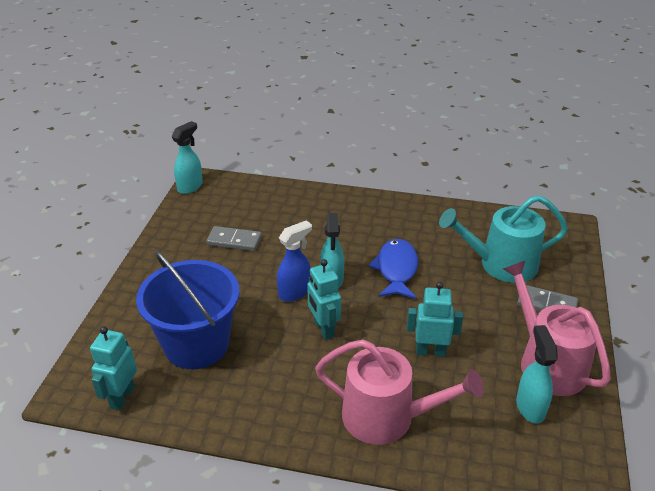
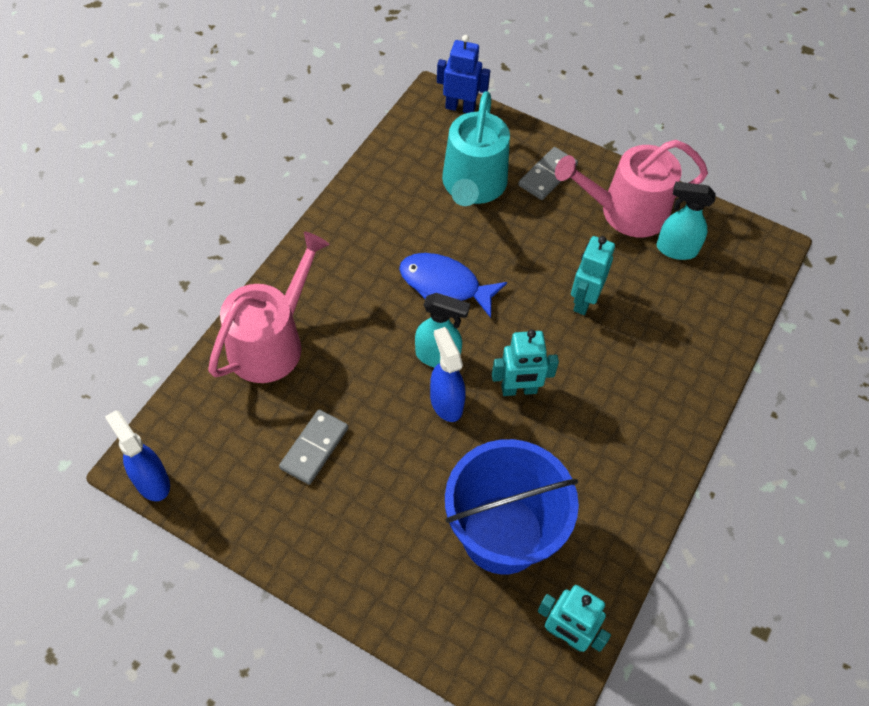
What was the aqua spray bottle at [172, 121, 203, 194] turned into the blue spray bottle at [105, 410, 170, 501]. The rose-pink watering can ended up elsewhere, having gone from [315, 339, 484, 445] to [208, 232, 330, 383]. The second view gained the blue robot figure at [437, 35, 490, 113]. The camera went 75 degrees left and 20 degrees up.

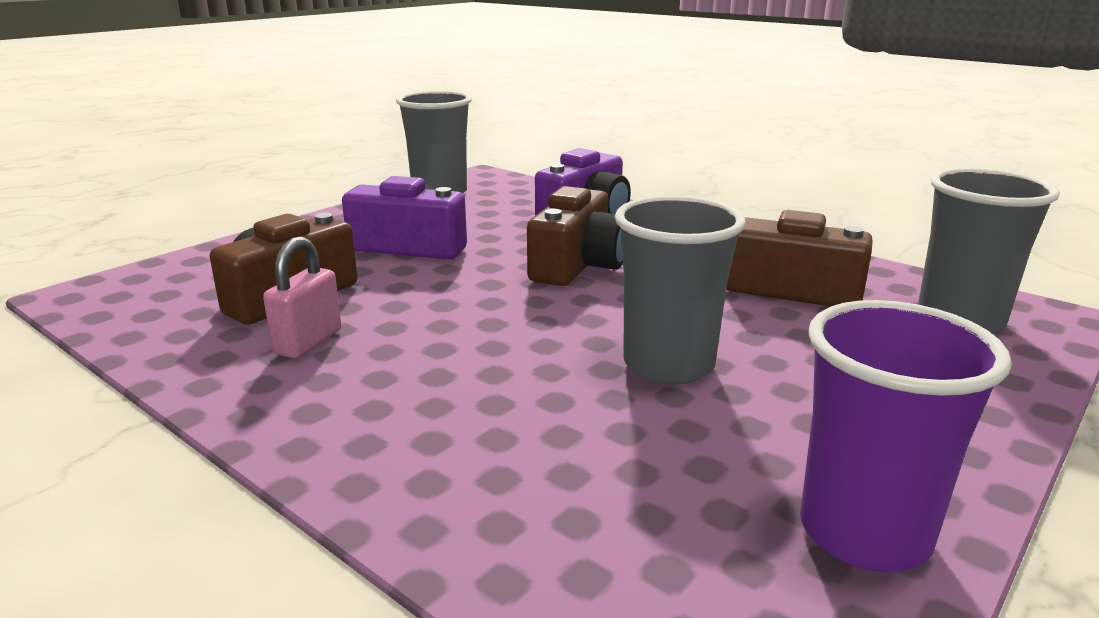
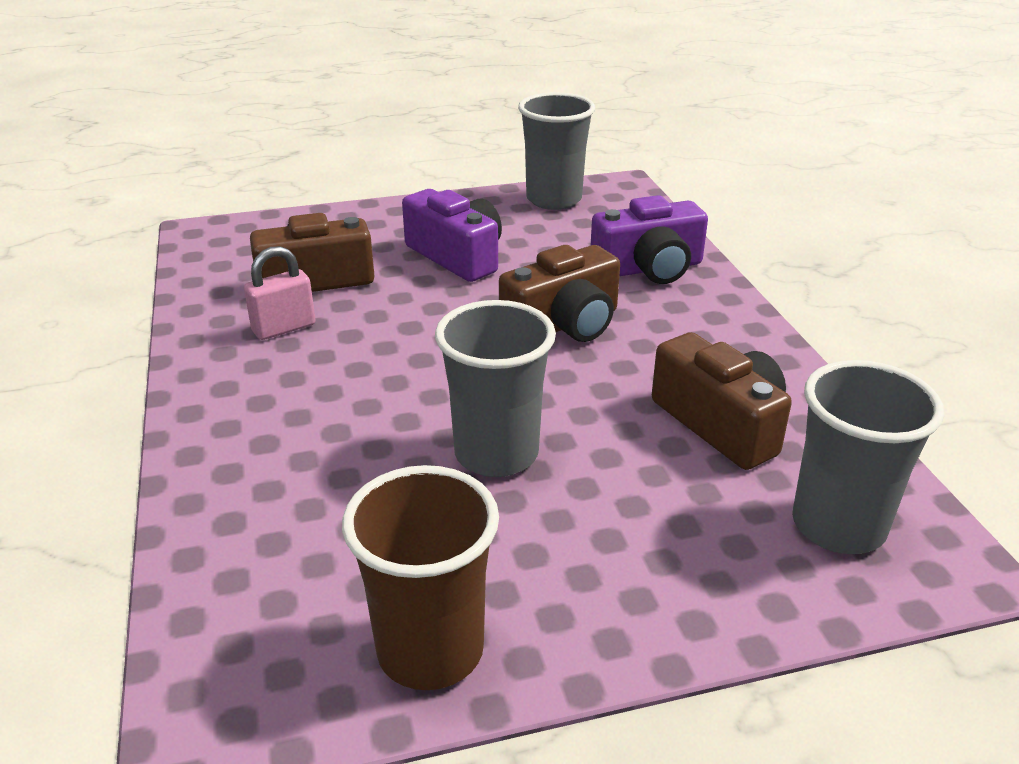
What was the purple cup at [800, 300, 1012, 572] turned into the russet cup at [342, 465, 499, 690]. The camera went 35 degrees right and 10 degrees up.

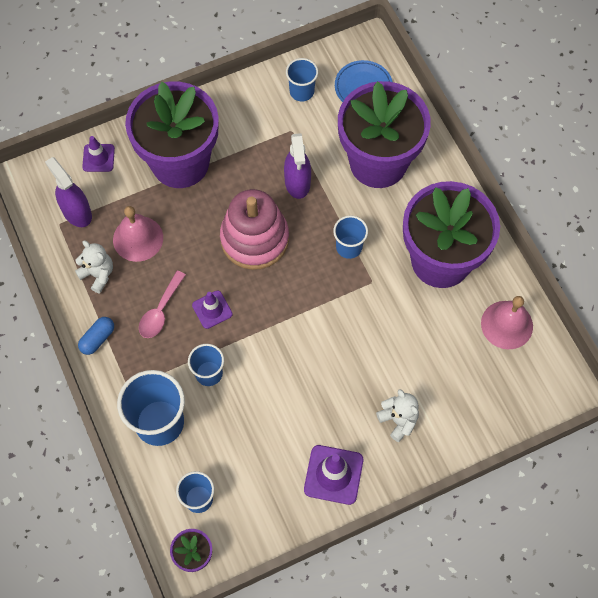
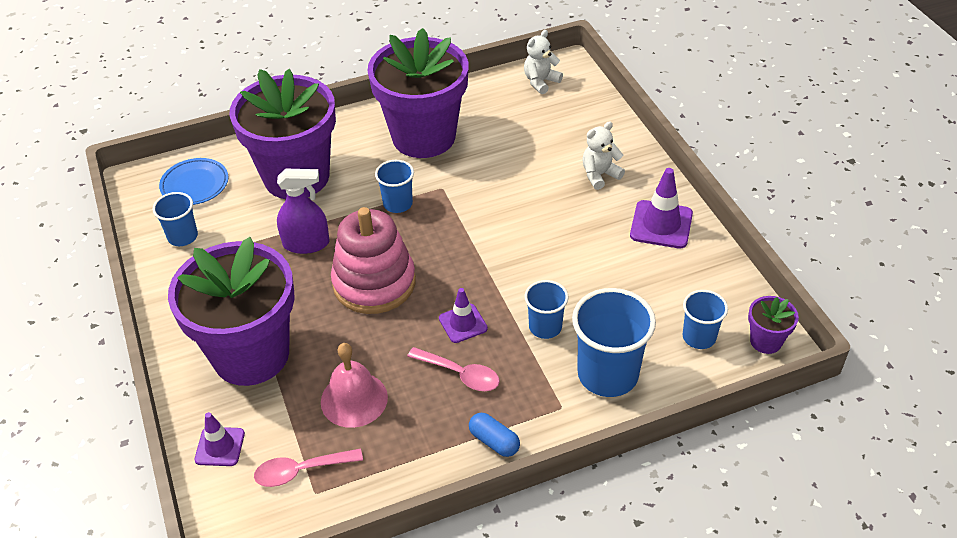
Where the purple spray bottle stood at [45, 157, 92, 227], the rose-pink teaspoon came to stand at [254, 449, 363, 487]. The pure white teddy bear ended up elsewhere, having gone from [75, 240, 113, 294] to [524, 30, 563, 94]. The second view lost the rose-pink bell at [481, 296, 533, 349]. The camera went 85 degrees left and 20 degrees down.

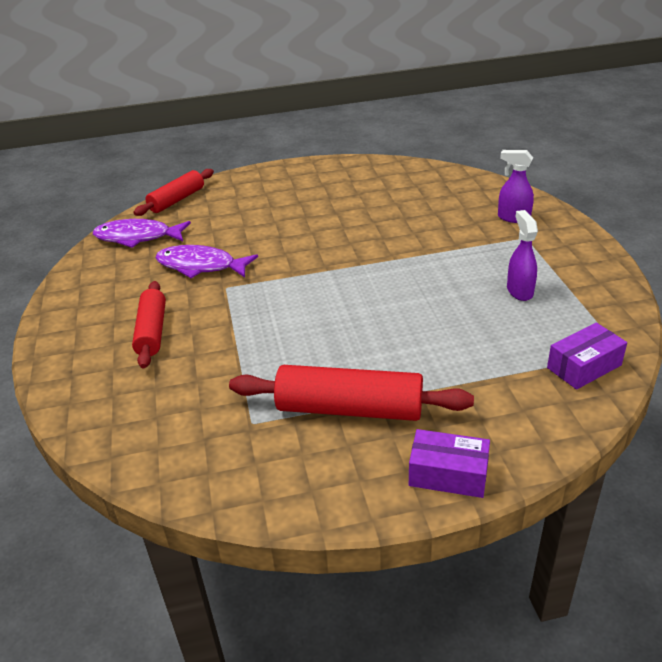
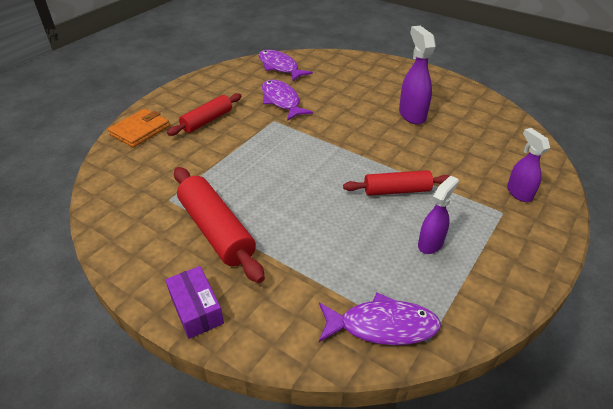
The second view gained the orange card wallet at [108, 109, 170, 148]. Where the purple parcel stood at [547, 322, 627, 390], the purple fish came to stand at [319, 293, 441, 345]. The crimson rolling pin ended up elsewhere, having gone from [133, 169, 214, 216] to [343, 170, 449, 196]. The second view gained the purple spray bottle at [399, 26, 436, 125]. The camera went 45 degrees right and 5 degrees up.

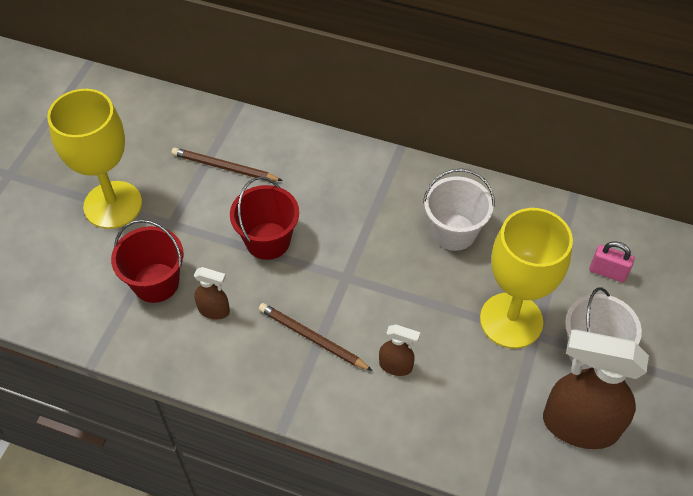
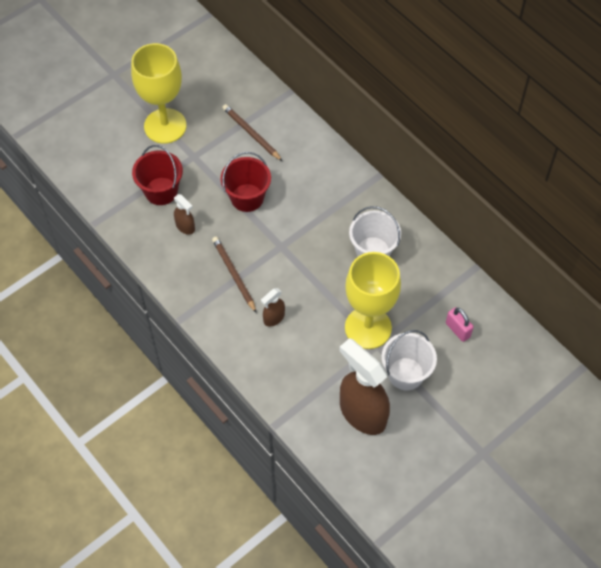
The russet spray bottle at [379, 324, 420, 376] ended up facing another way, 90 degrees clockwise from before. The camera went 30 degrees right and 5 degrees up.

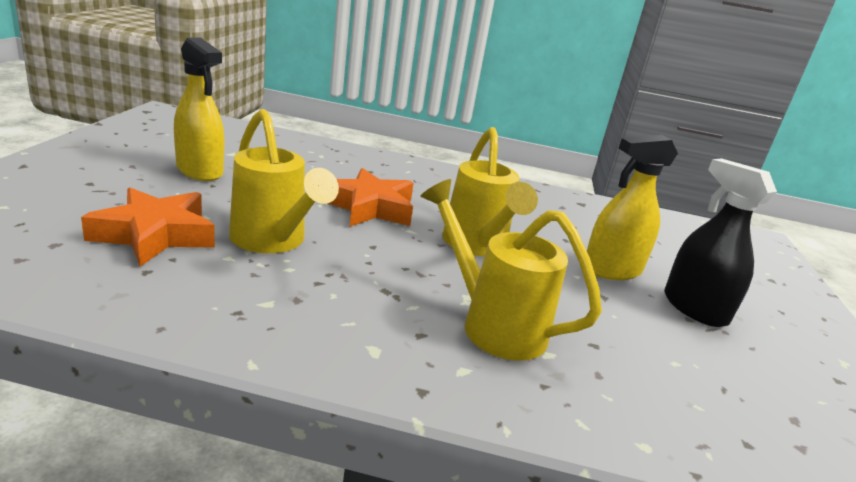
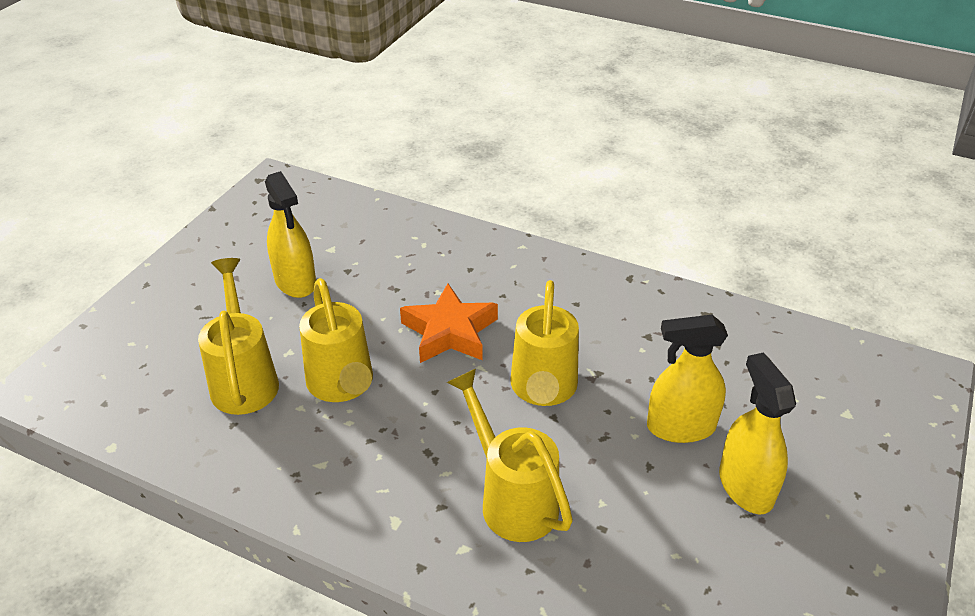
Where the orange star shape stood at [81, 187, 215, 267], the bright yellow watering can came to stand at [198, 258, 279, 415]. What was the ebony spray bottle at [664, 158, 777, 327] turned into the bright yellow spray bottle at [719, 353, 796, 515]. The camera went 20 degrees right and 15 degrees up.

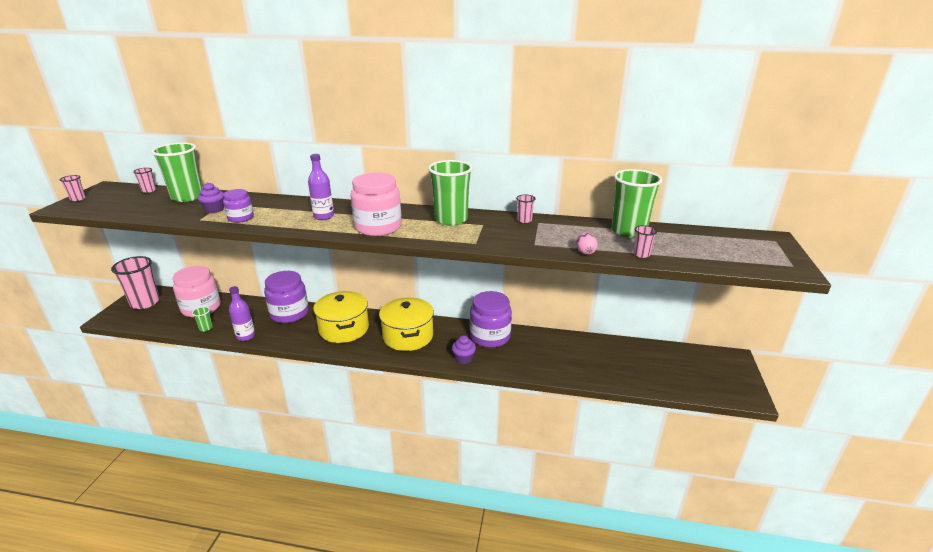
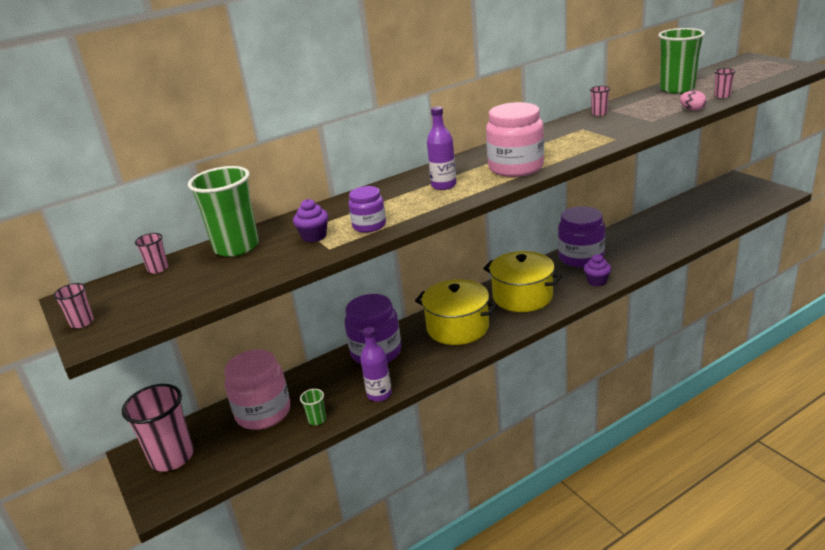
The second view lost the leaf-green cup at [428, 160, 473, 226]. The camera went 40 degrees left and 0 degrees up.

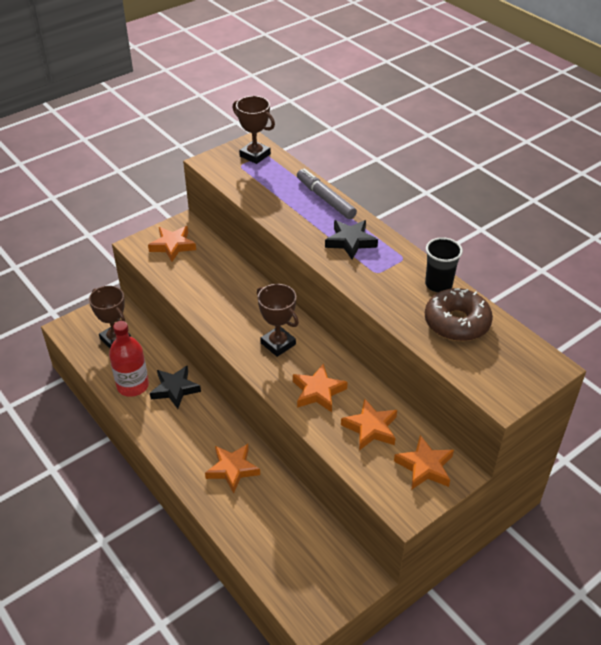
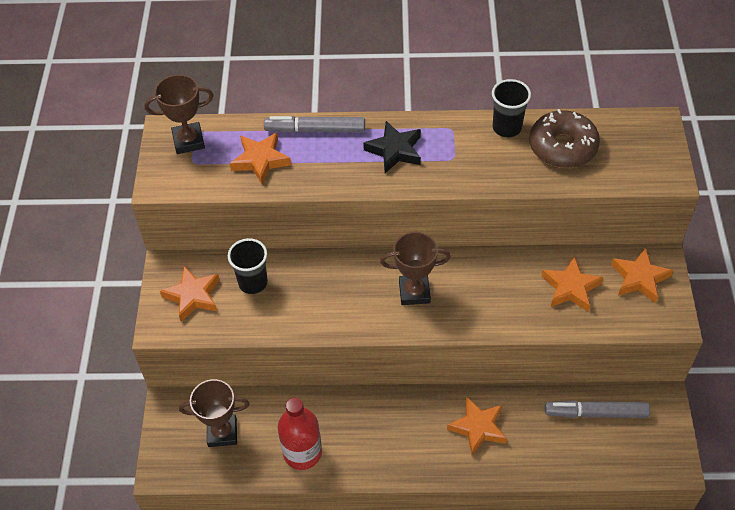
The second view gained the ebony cup at [228, 238, 268, 294]. The orange star shape ended up elsewhere, having gone from [293, 364, 348, 412] to [230, 132, 291, 184]. The second view gained the ash-grey felt pen at [545, 400, 650, 418]. The second view lost the ebony star shape at [150, 366, 201, 409]. The camera went 50 degrees left and 10 degrees up.

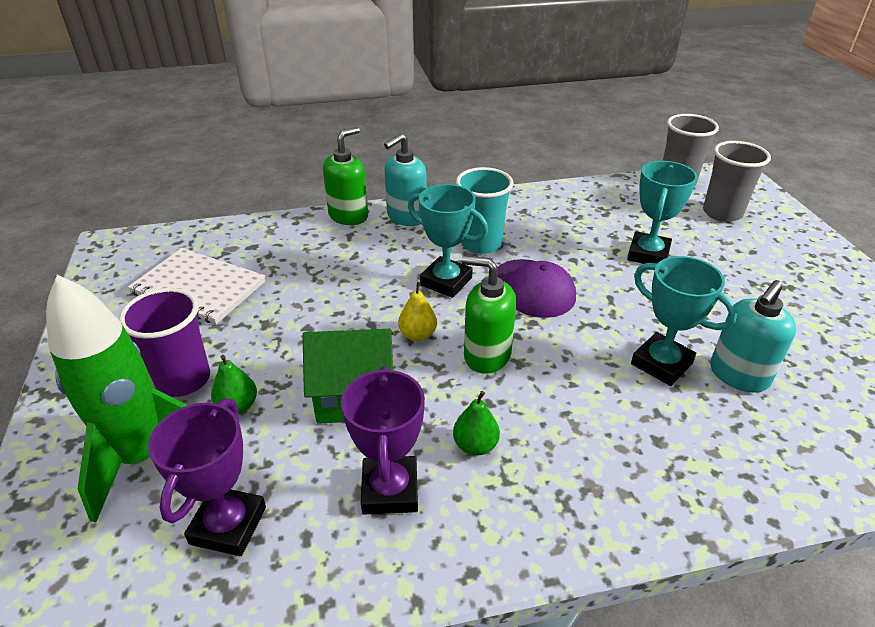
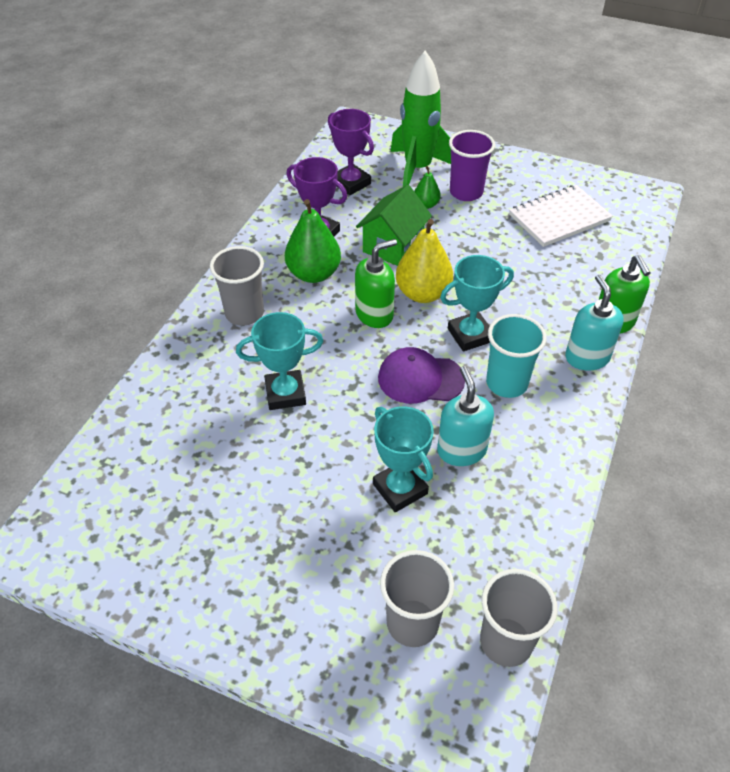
The second view gained the ash-grey cup at [210, 246, 264, 326]. The size of the leaf-green pear at [453, 391, 500, 456] changed by a factor of 1.90. The size of the bright yellow pear at [398, 282, 437, 341] changed by a factor of 1.90. The aqua soap dispenser ended up elsewhere, having gone from [711, 280, 796, 393] to [437, 366, 494, 466]. The camera went 125 degrees right and 10 degrees up.

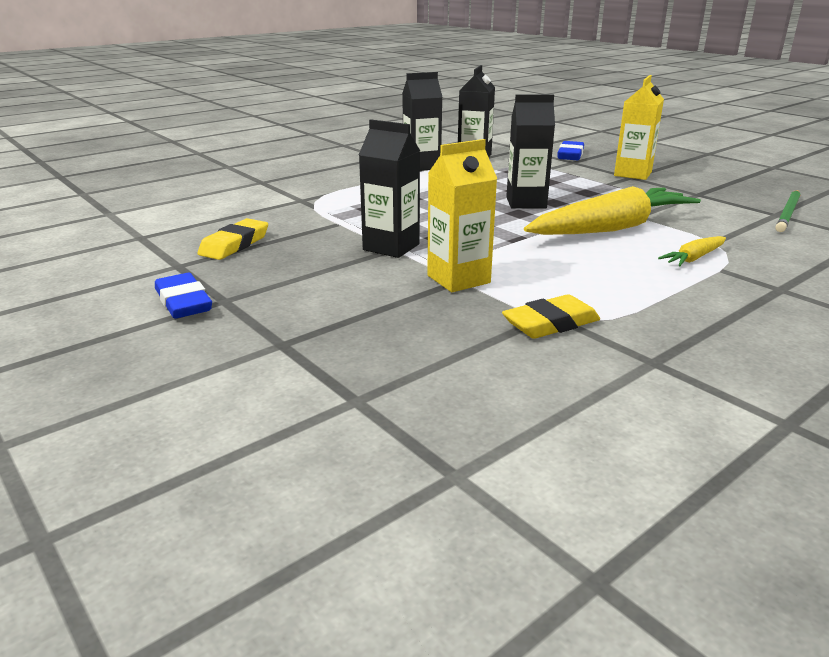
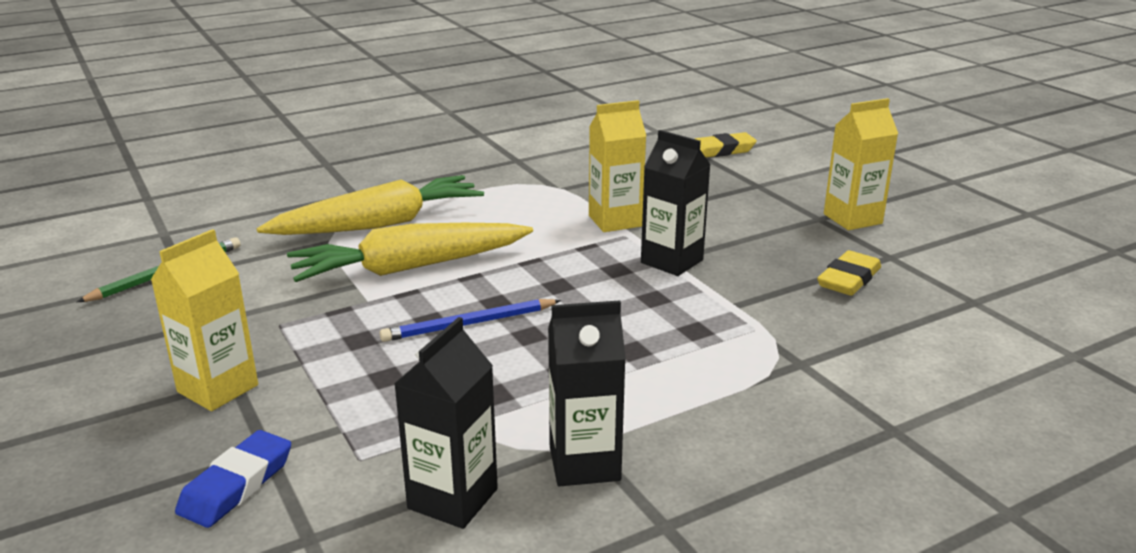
The size of the bright yellow root vegetable at [658, 236, 726, 266] changed by a factor of 2.27. Where the ebony juice carton stood at [506, 94, 555, 208], the blue lead pencil came to stand at [380, 299, 561, 342]. The bright yellow pencil eraser ended up elsewhere, having gone from [502, 294, 600, 339] to [695, 132, 757, 157]. Where the blue pencil eraser stood at [155, 273, 212, 319], the bright yellow juice carton came to stand at [824, 98, 898, 230]. The camera went 170 degrees left and 0 degrees up.

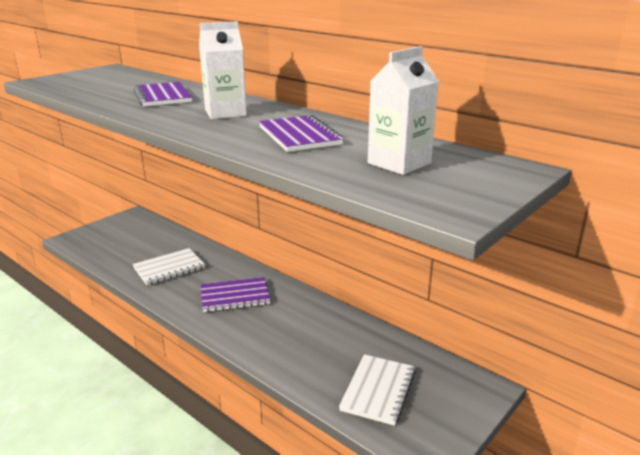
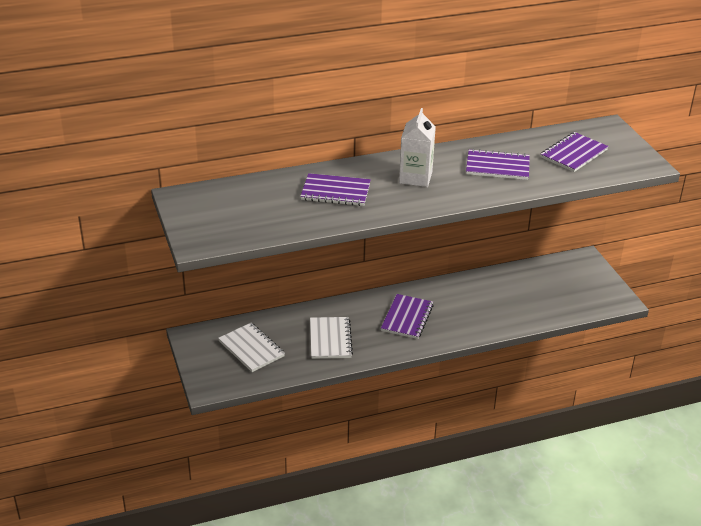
The pure white notepad ended up elsewhere, having gone from [339, 354, 416, 426] to [218, 323, 285, 372]. Where the pure white juice carton stood at [368, 46, 439, 175], the purple notepad came to stand at [541, 132, 608, 172]. The camera went 60 degrees left and 10 degrees up.

